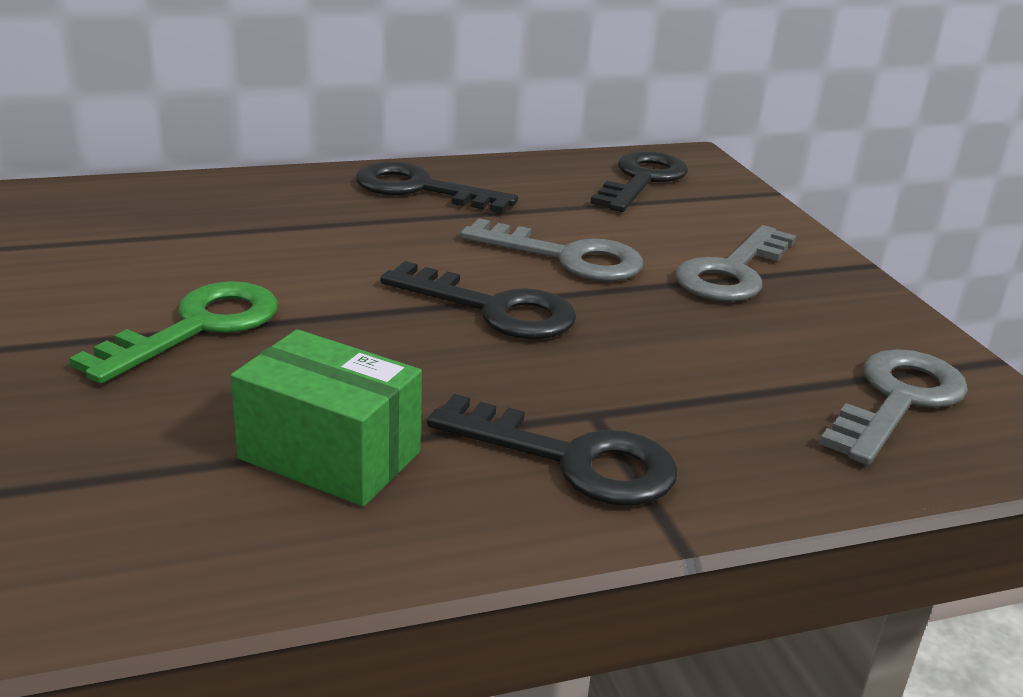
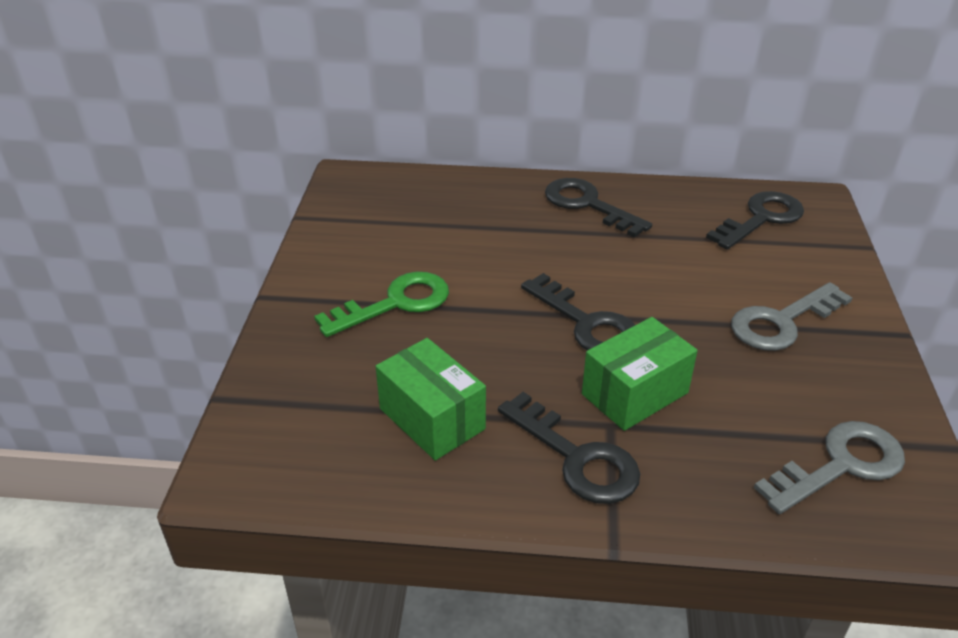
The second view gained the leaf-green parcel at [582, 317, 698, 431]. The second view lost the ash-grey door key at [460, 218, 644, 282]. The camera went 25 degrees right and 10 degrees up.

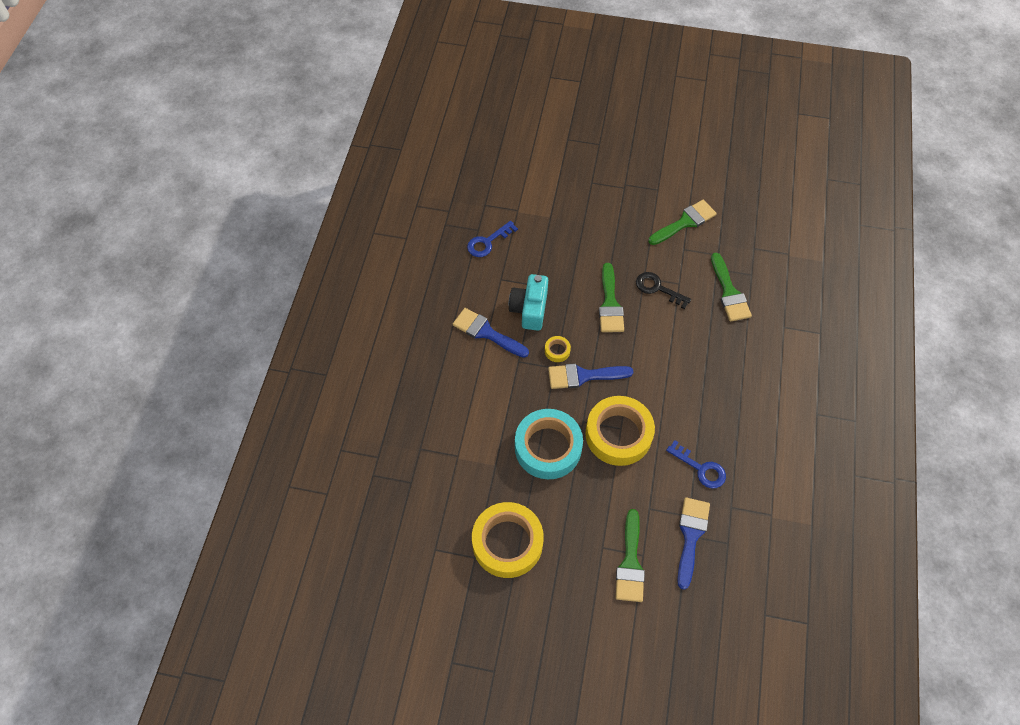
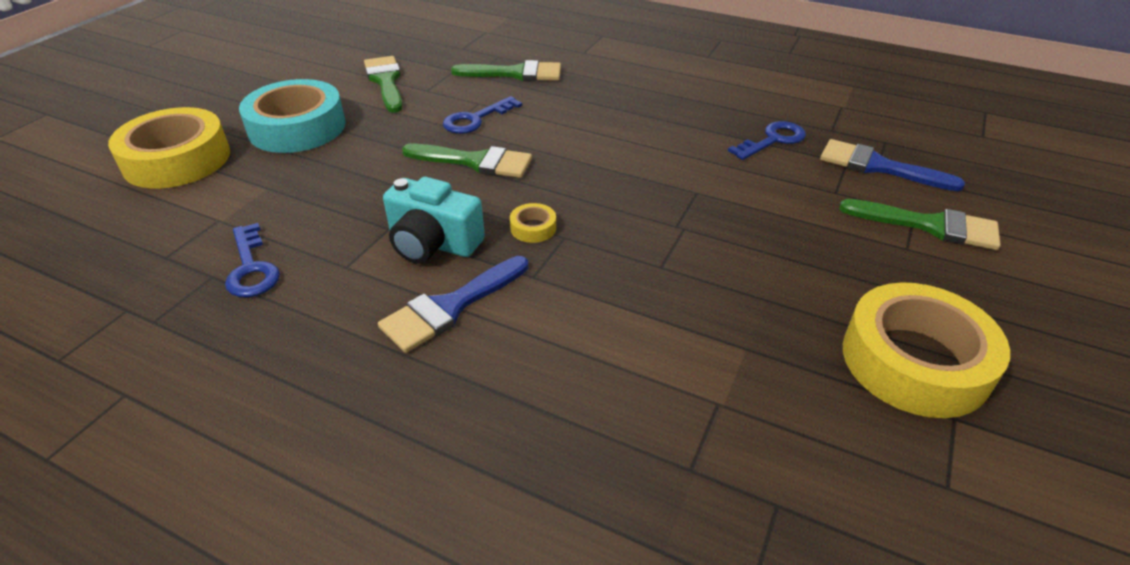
The bright yellow roll of tape ended up elsewhere, having gone from [585, 396, 655, 466] to [108, 107, 230, 188]. The aqua roll of tape ended up elsewhere, having gone from [515, 409, 583, 479] to [239, 79, 345, 153]. What was the ebony door key at [636, 272, 691, 309] turned into the blue door key at [443, 96, 522, 134]. The second view lost the blue paintbrush at [548, 364, 633, 389]. The camera went 75 degrees left and 20 degrees down.

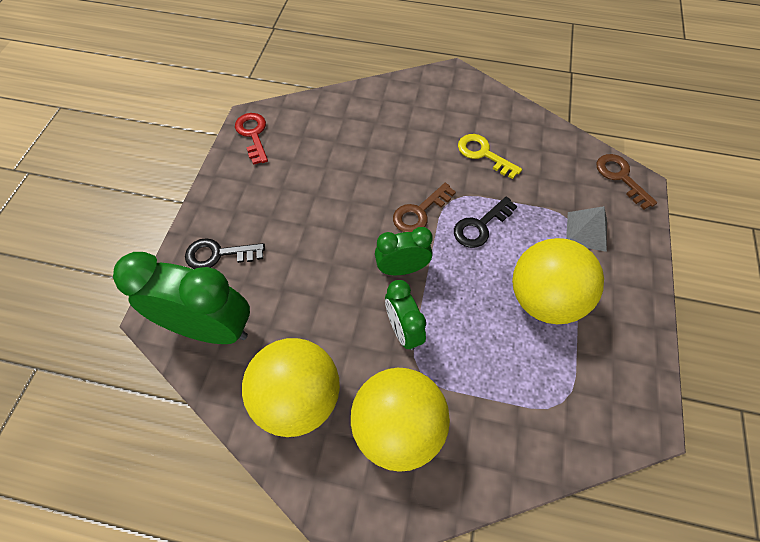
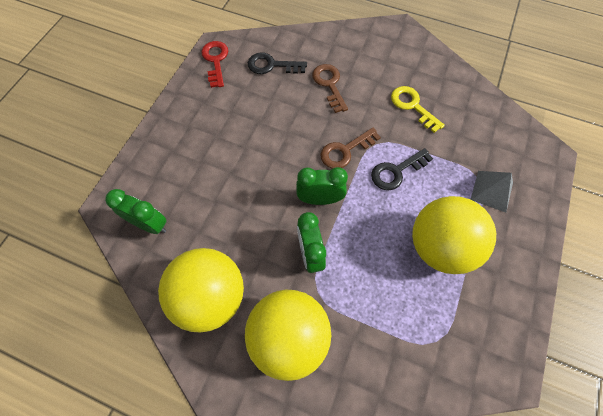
The size of the leaf-green bedside clock at [113, 252, 250, 344] changed by a factor of 0.57. The ebony door key ended up elsewhere, having gone from [185, 238, 265, 269] to [248, 53, 307, 74]. The russet door key ended up elsewhere, having gone from [596, 154, 657, 209] to [312, 64, 348, 113]. The camera went 10 degrees right and 5 degrees up.

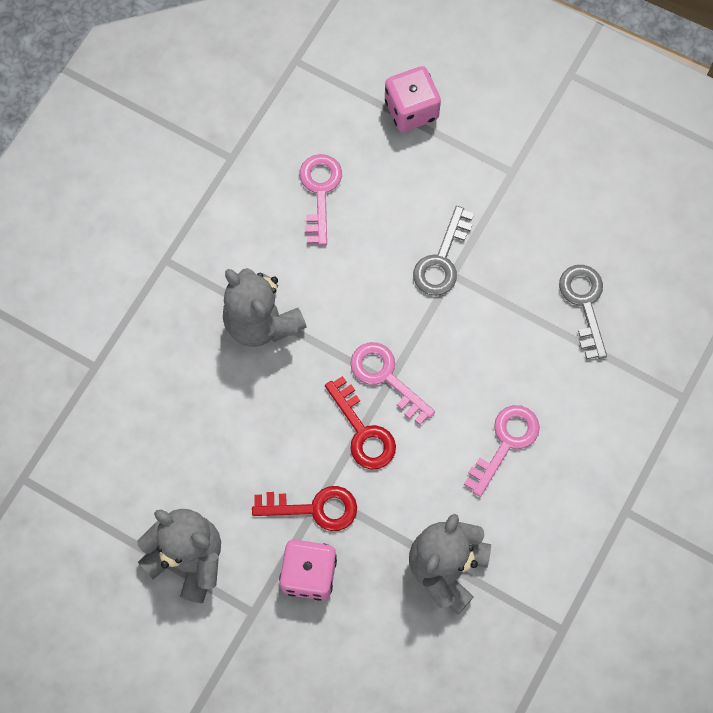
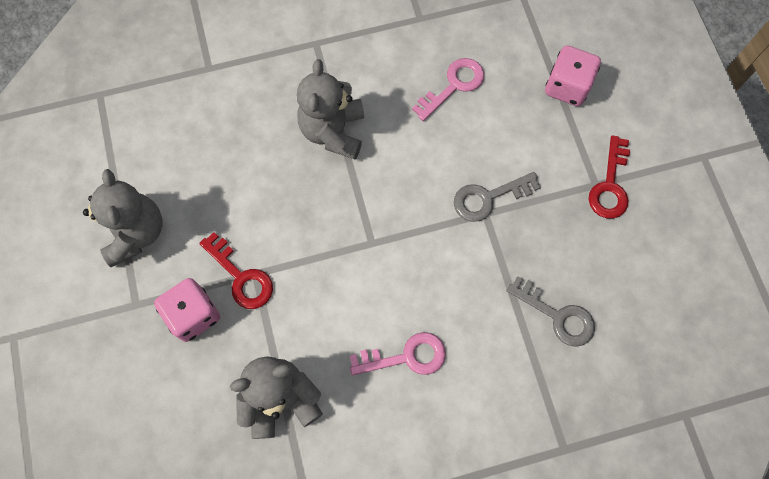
The ash-grey door key at [559, 265, 607, 359] ended up facing another way, 90 degrees clockwise from before. The crimson door key ended up elsewhere, having gone from [325, 376, 396, 469] to [588, 135, 630, 219]. The second view lost the rose-pink door key at [350, 342, 435, 425]. The camera went 45 degrees right and 0 degrees up.

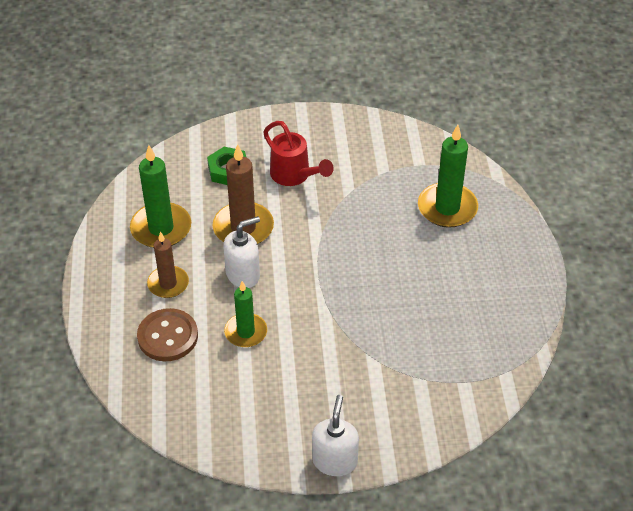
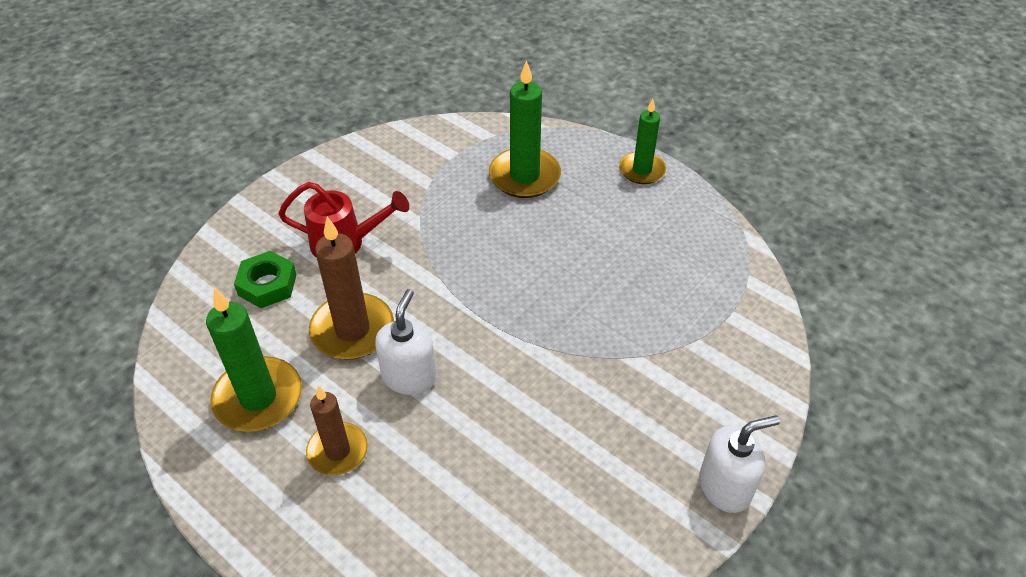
The leaf-green wax candle ended up elsewhere, having gone from [224, 281, 267, 347] to [619, 99, 666, 184]. The pure white soap dispenser at [312, 395, 359, 476] ended up facing another way, 105 degrees clockwise from before. The second view lost the russet shirt button at [137, 308, 198, 361]. The camera went 45 degrees left and 0 degrees up.

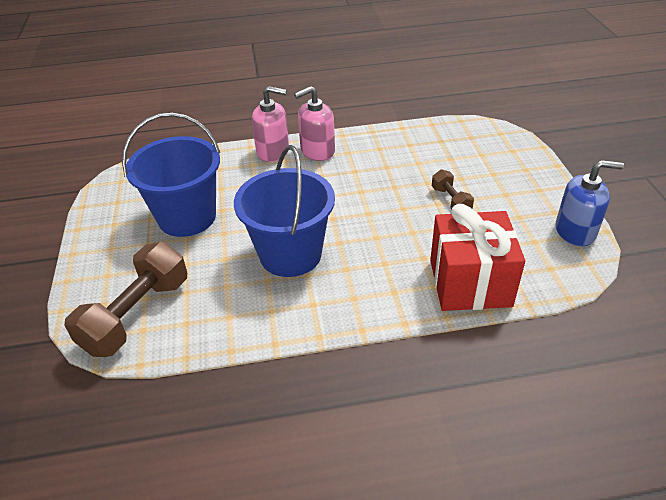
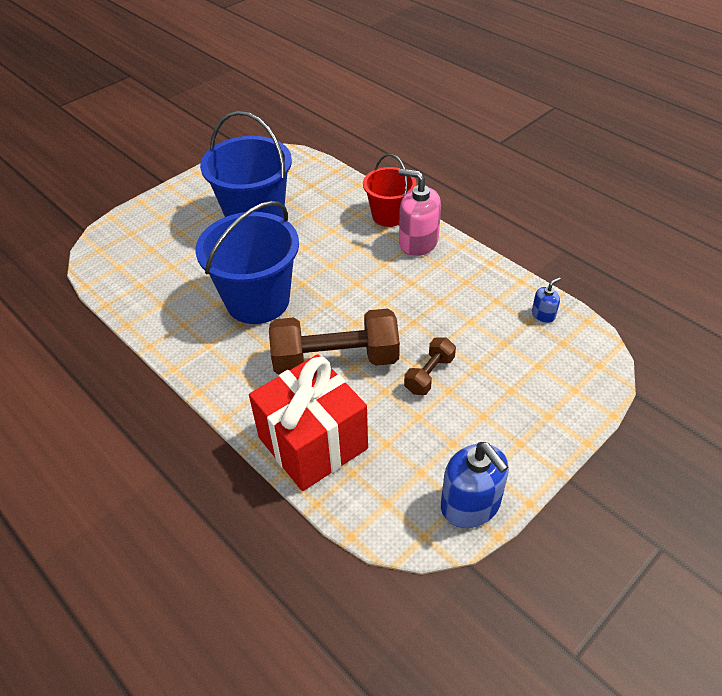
The russet free weight ended up elsewhere, having gone from [64, 242, 187, 357] to [269, 308, 400, 374]. Where the rose-pink soap dispenser stood at [252, 86, 289, 162], the crimson sand bucket came to stand at [363, 154, 416, 227]. The second view gained the blue soap dispenser at [532, 277, 561, 323]. The camera went 55 degrees right and 5 degrees up.

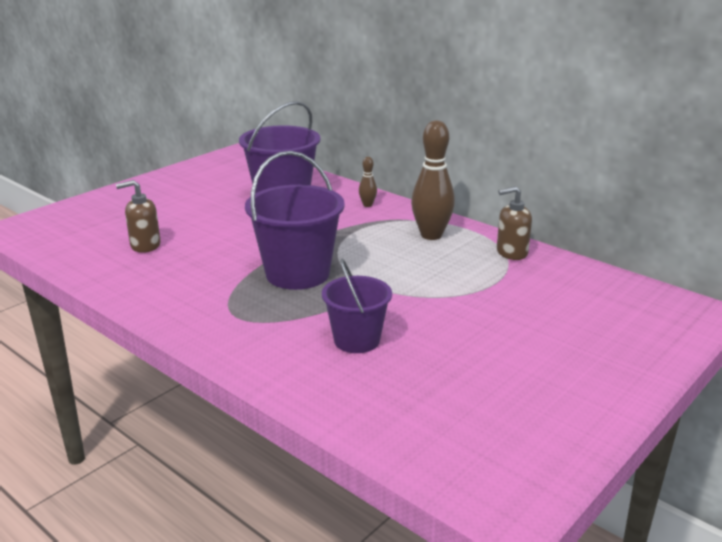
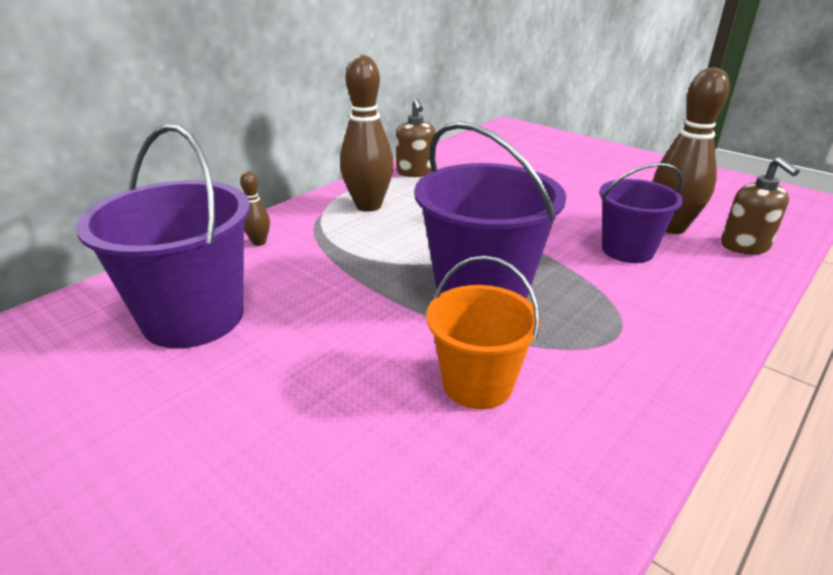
The second view gained the orange sand bucket at [426, 256, 541, 409]. The second view gained the russet skittle at [652, 67, 730, 234]. The russet soap dispenser ended up elsewhere, having gone from [116, 180, 161, 253] to [721, 157, 800, 254]. The camera went 90 degrees left and 5 degrees up.

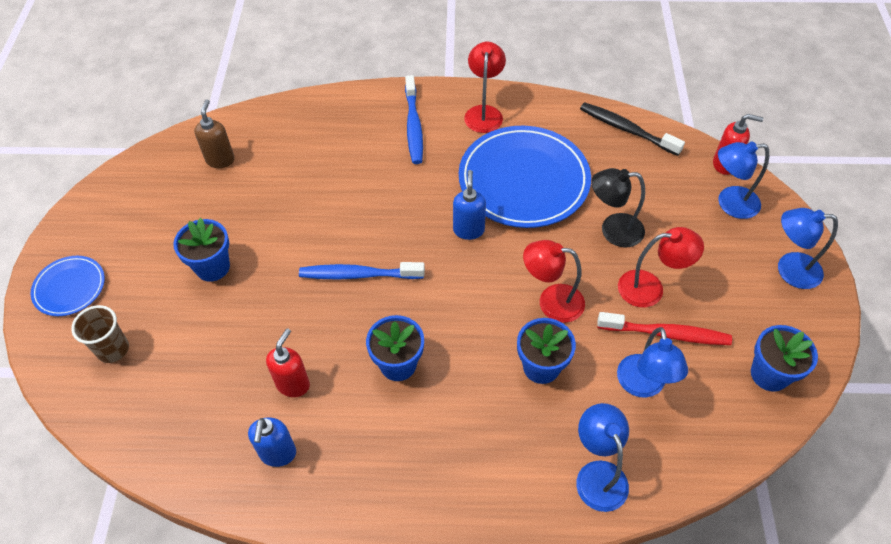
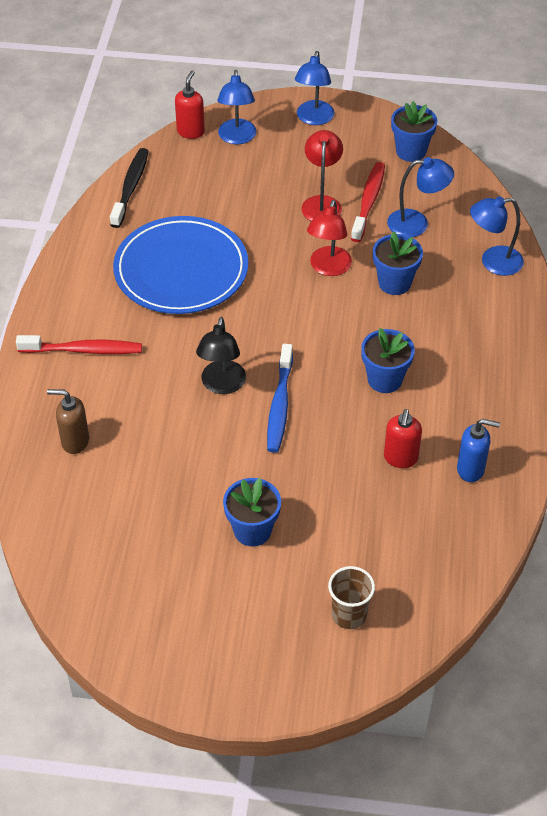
What was the blue toothbrush at [405, 75, 423, 164] turned into the crimson toothbrush at [16, 335, 142, 354]. The russet soap dispenser ended up elsewhere, having gone from [194, 100, 235, 168] to [47, 389, 89, 454]. The ebony toothbrush at [580, 102, 685, 156] ended up facing another way, 150 degrees clockwise from before. The ebony lamp ended up elsewhere, having gone from [591, 168, 645, 248] to [196, 317, 246, 394]. The crimson soap dispenser at [266, 329, 310, 397] ended up facing another way, 105 degrees counterclockwise from before. The second view lost the blue plate at [31, 256, 105, 316]. The second view lost the blue soap dispenser at [453, 170, 486, 240]. The second view lost the crimson lamp at [464, 41, 506, 133]. The camera went 85 degrees left and 5 degrees down.

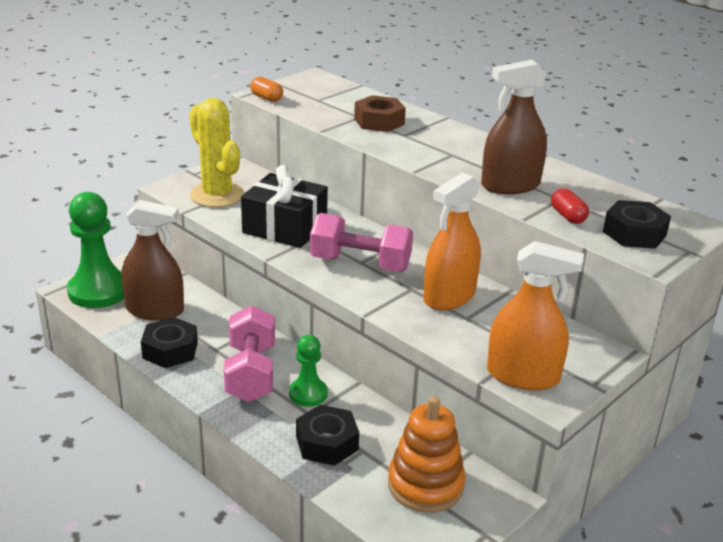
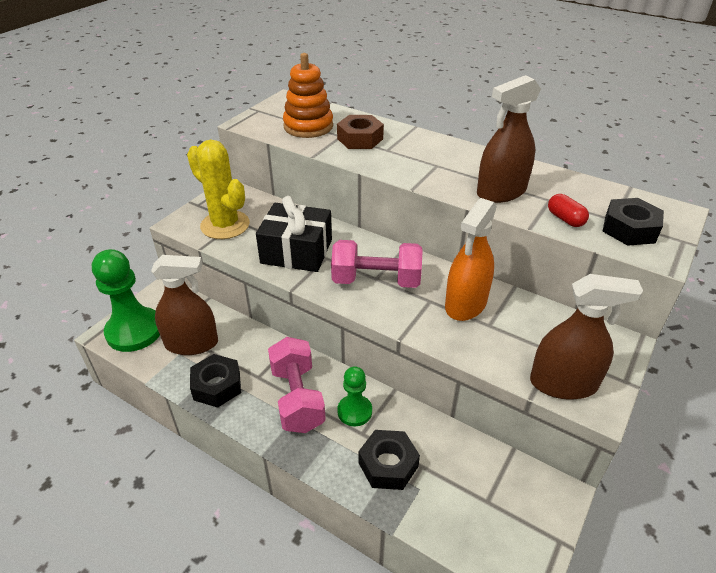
The orange stacking rings ended up elsewhere, having gone from [388, 396, 466, 513] to [283, 53, 333, 138]. What was the orange spray bottle at [487, 241, 584, 390] turned into the russet spray bottle at [530, 274, 643, 400]. The second view lost the orange capsule at [250, 77, 283, 102]. The camera went 10 degrees left and 10 degrees up.

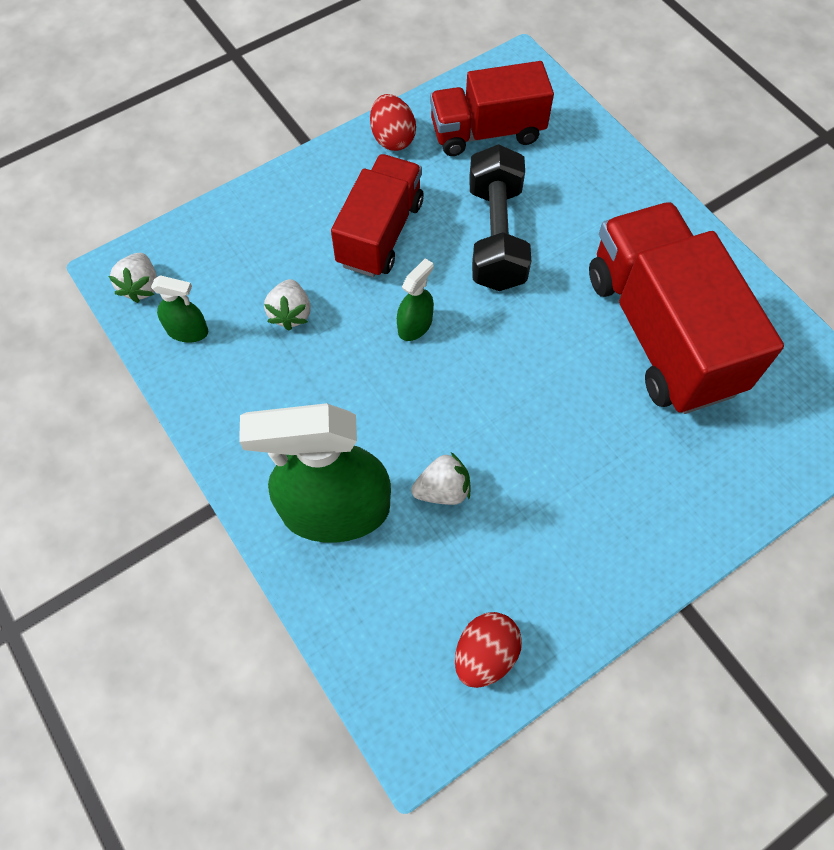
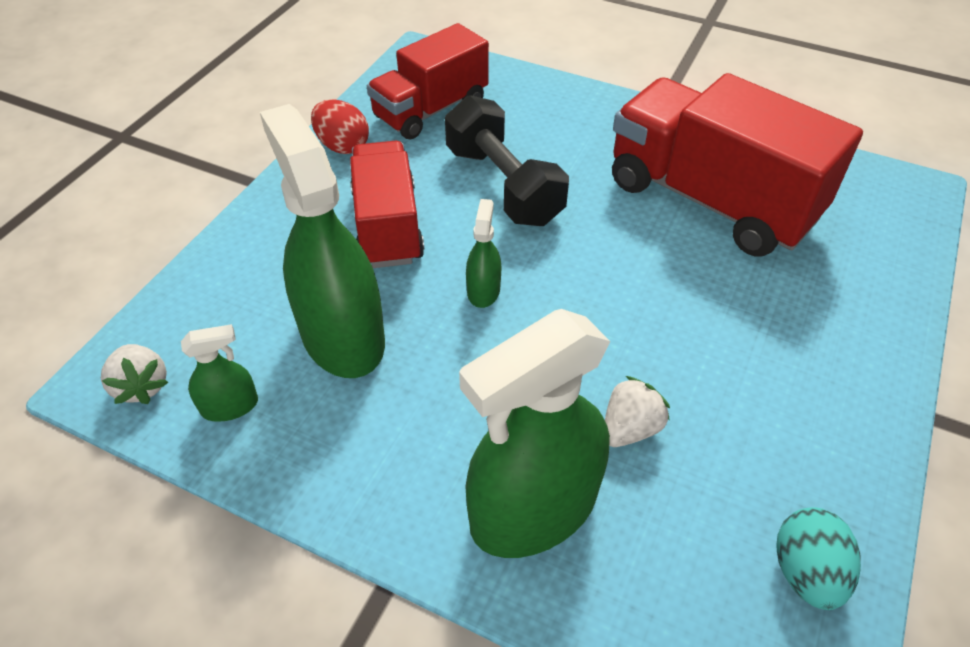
Where the pure white strawberry stood at [264, 279, 311, 330], the leaf-green spray bottle came to stand at [260, 104, 385, 378]. What was the crimson toy egg at [455, 612, 522, 688] turned into the aqua toy egg at [776, 507, 861, 610]. The camera went 30 degrees left and 15 degrees down.

